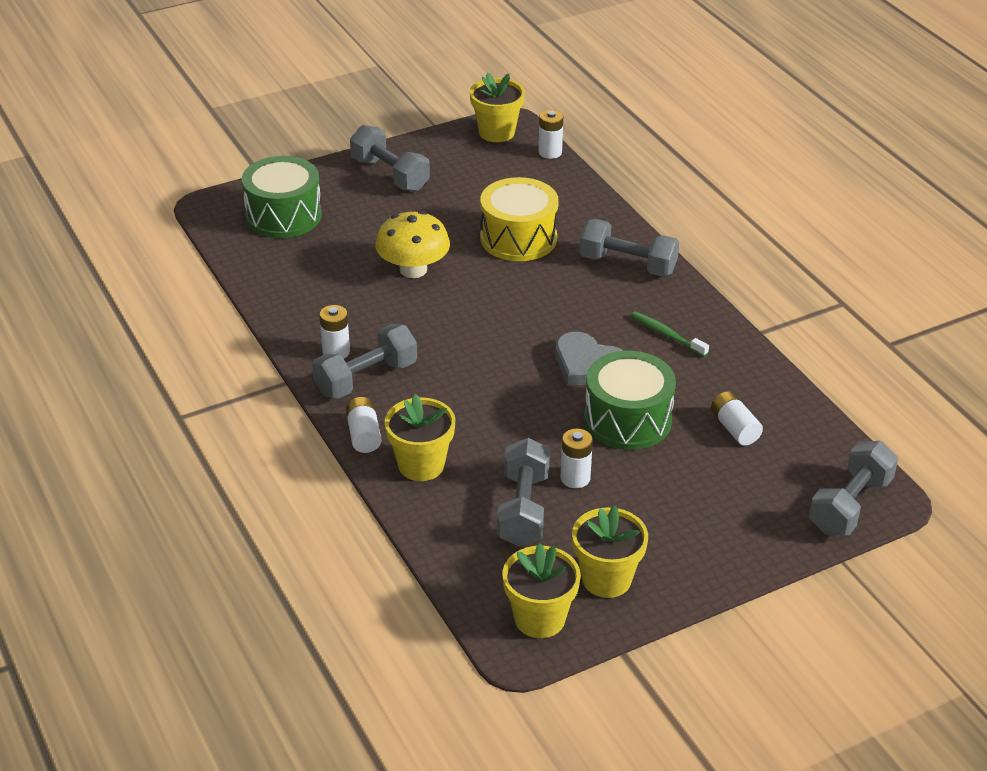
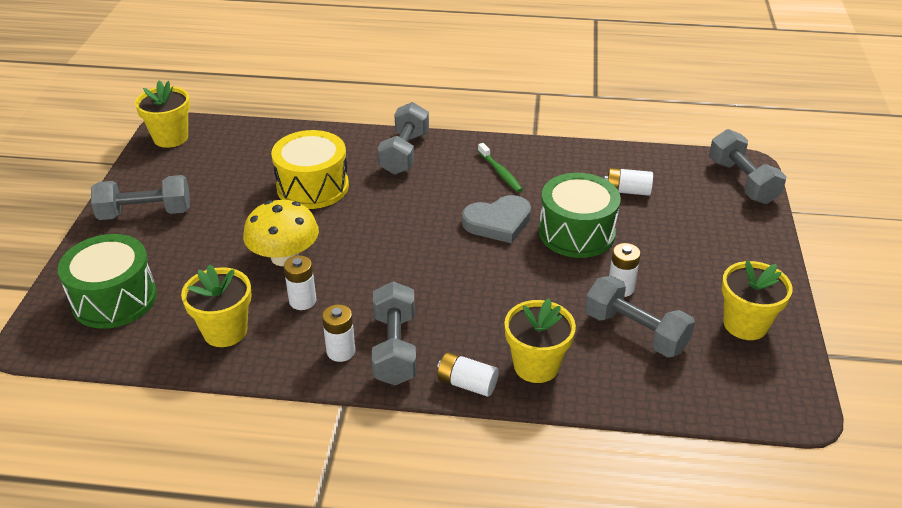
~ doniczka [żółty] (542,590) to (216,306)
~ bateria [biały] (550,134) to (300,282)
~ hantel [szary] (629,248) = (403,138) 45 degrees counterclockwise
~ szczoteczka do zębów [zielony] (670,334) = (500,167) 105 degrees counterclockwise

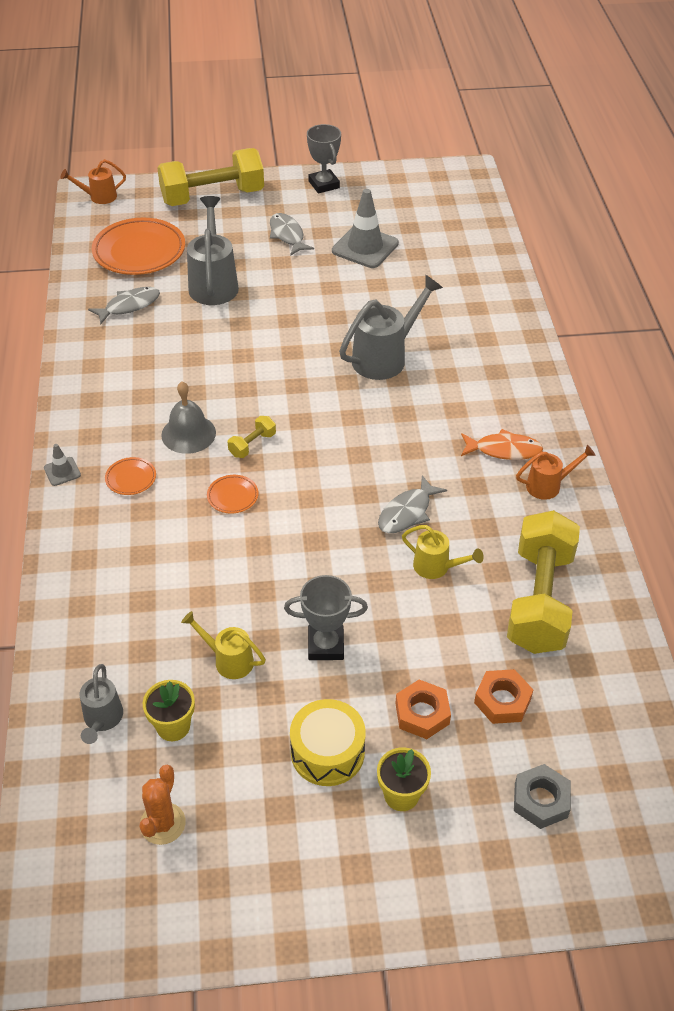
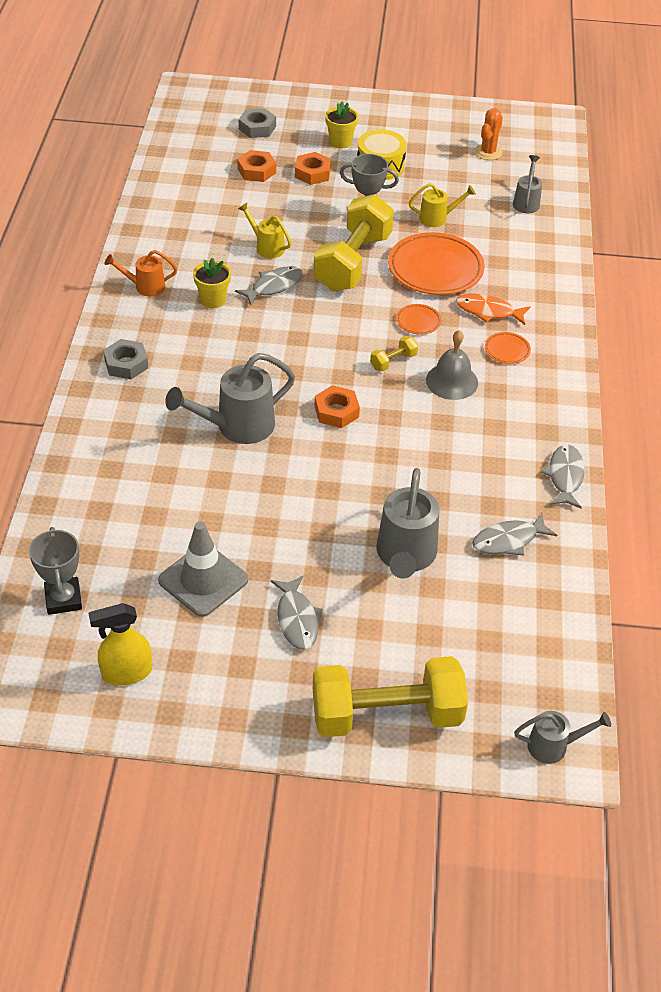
- pachołek [szary] (62,465)
+ spryskiwacz [żółty] (120,644)
+ nakrętka [szary] (125,359)
+ nakrętka [pomarańczowy] (337,406)
+ ryba [szary] (563,477)
~ talerz [pomarańczowy] (138,246) to (436,263)
~ doniczka [żółty] (169,710) to (212,283)
~ puchar [szary] (324,158) to (55,571)
~ ryba [pomarańczowy] (502,444) to (493,309)
~ hantel [żółty] (543,582) to (353,242)
~ konewka [pomarańczowy] (93,181) to konewka [szary] (562,737)
~ konewka [żółty] (223,645) = (442,205) 45 degrees counterclockwise

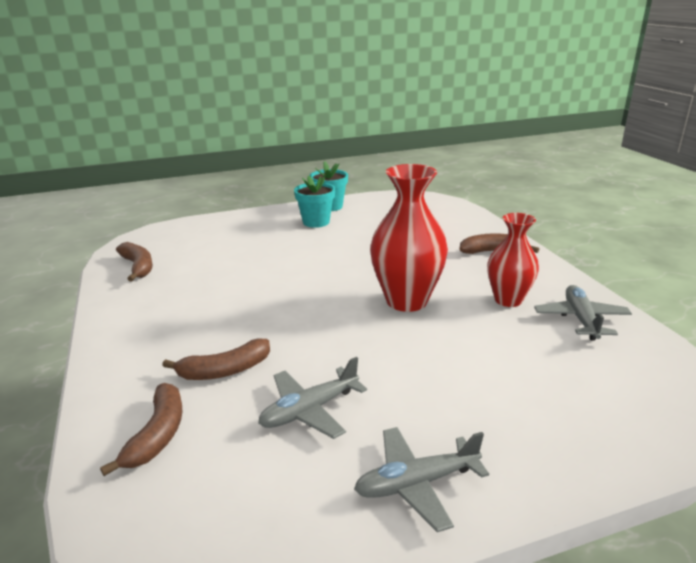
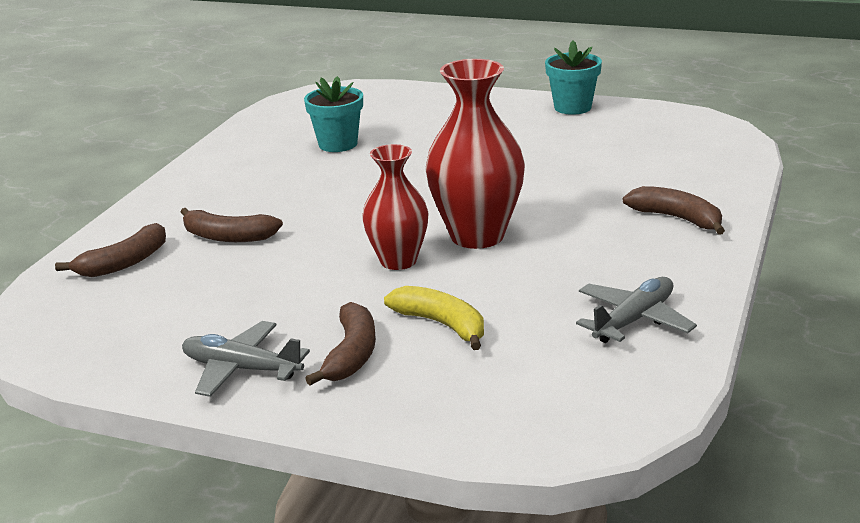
- samolot [szary] (312,398)
+ banan [żółty] (434,318)
~ banan [brązowy] (134,261) to (340,344)
~ doniczka [turkusowy] (314,201) to (333,114)
~ wazon [czerwony] (513,260) to (395,207)

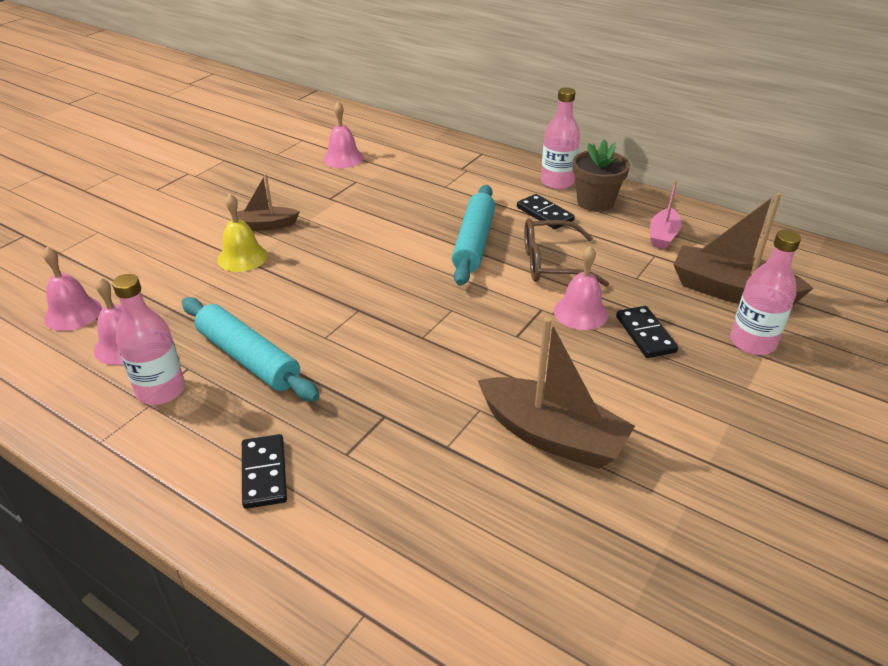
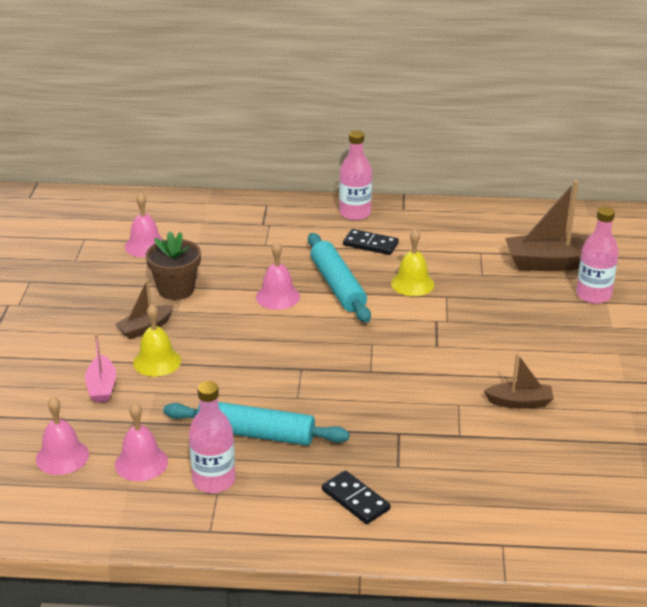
- kostka domina [czarny] (647,332)
~ dzwonek [różowy] (581,288) to (278,275)
~ doniczka [brązowy] (601,175) to (173,266)
~ łódka [różowy] (666,215) to (100,368)
~ okulary [brązowy] (566,252) to dzwonek [żółty] (413,262)
~ łódka [brązowy] (556,393) = (519,381) x0.56

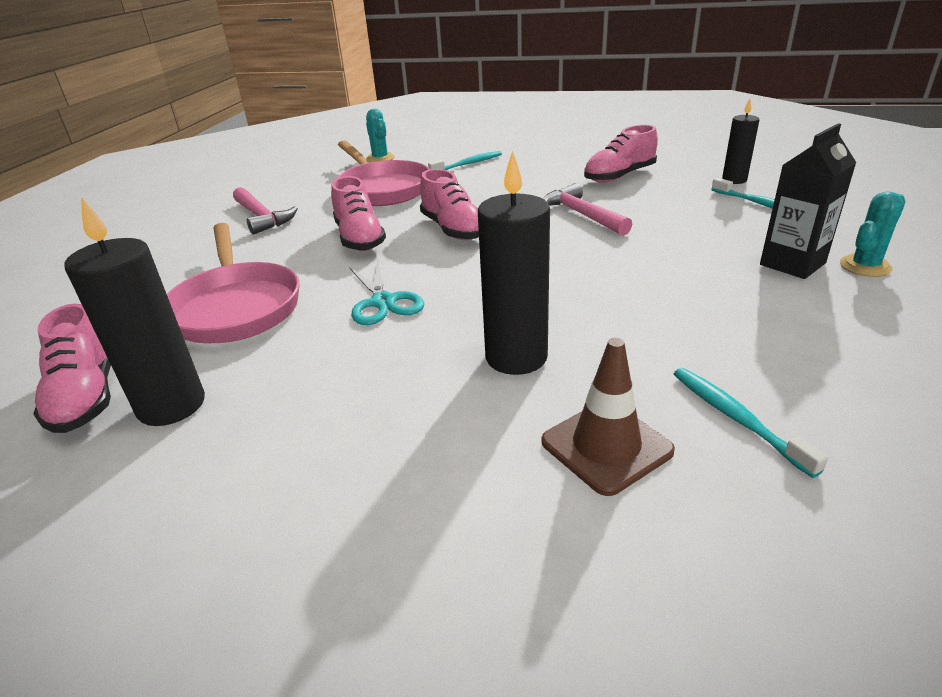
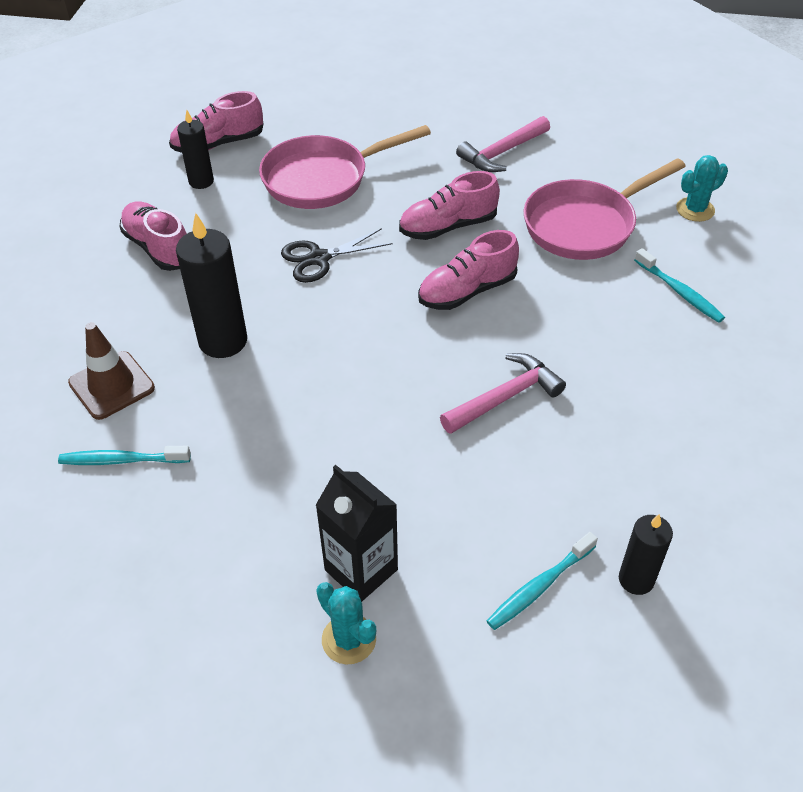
~ but [różowy] (621,154) to (153,236)
~ nożyczki [turkusowy] (386,292) to nożyczki [czarny] (337,255)
~ szczoteczka do zębów [turkusowy] (751,423) = (124,455) 150 degrees counterclockwise
~ świeca [czarny] (134,311) = (195,149) x0.60

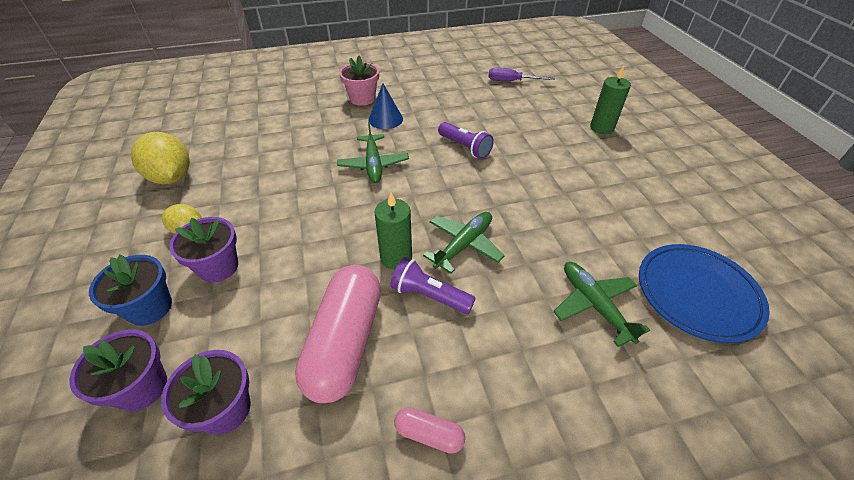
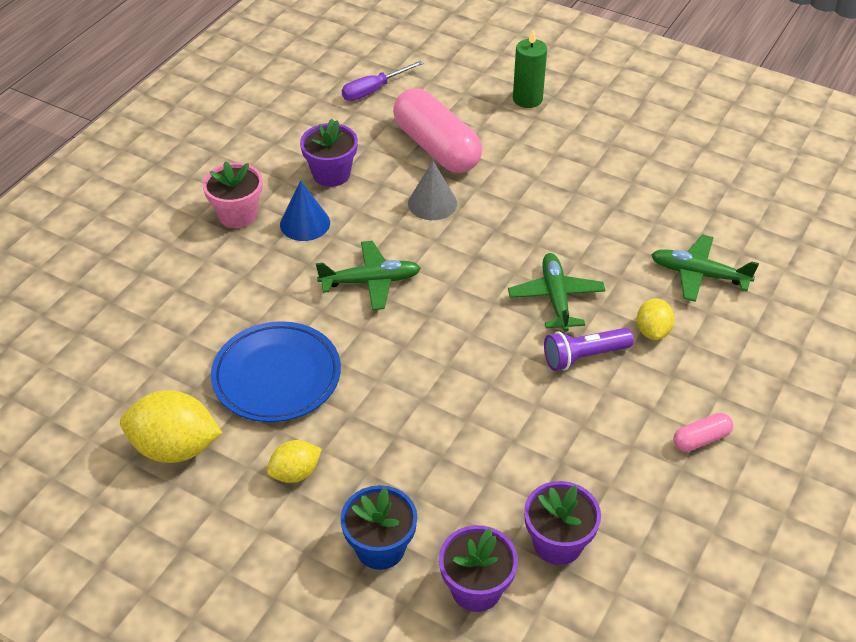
- świeca [zielony] (393,230)
+ cytryna [żółty] (655,319)
~ doniczka [fioletowy] (203,249) to (329,153)
~ kapsułka [różowy] (338,334) to (437,130)
~ talerz [niebieski] (704,293) to (276,371)
~ latarka [fioletowy] (466,140) to stożek [szary] (432,190)
~ samolot [zielony] (373,152) = (368,275) 45 degrees counterclockwise

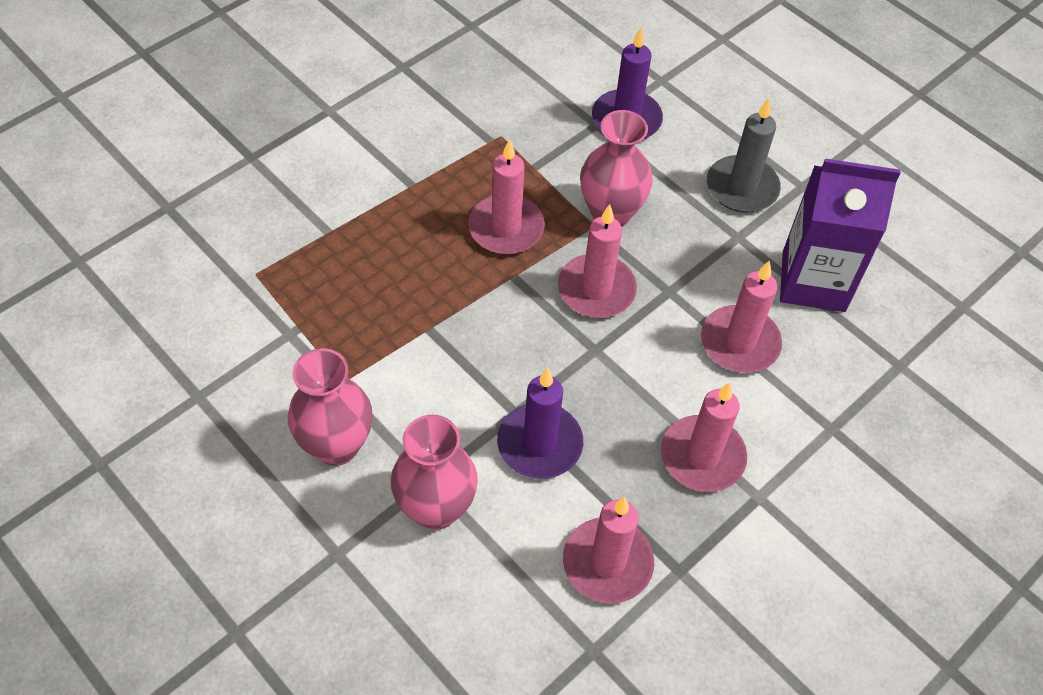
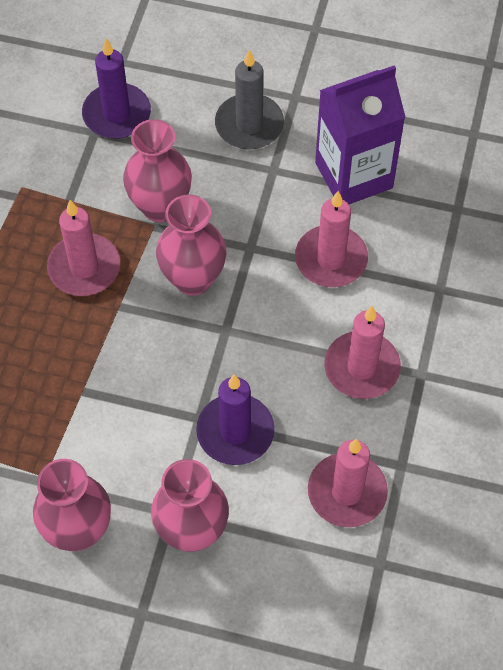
~ świeca [różowy] (597,261) to wazon [różowy] (191,245)

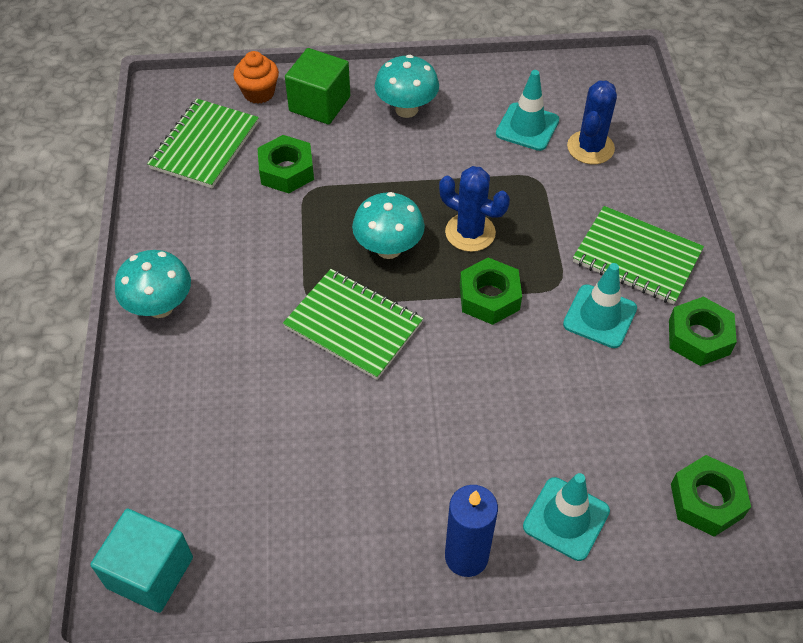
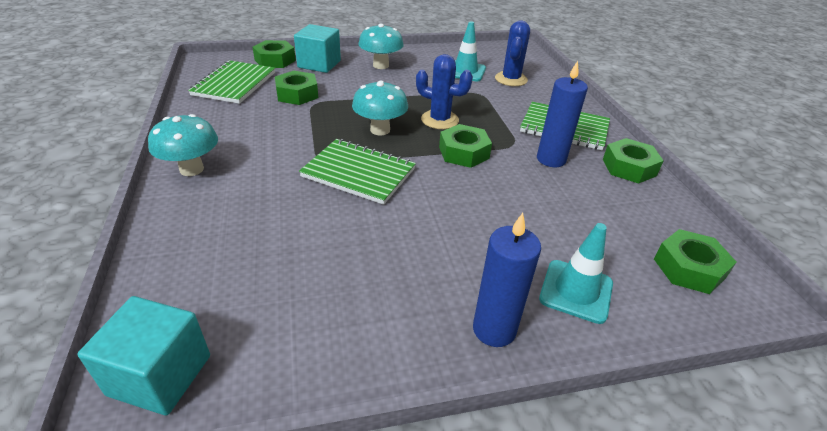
~ muffinka [pomarańczowy] (256,77) to nakrętka [zielony] (274,54)
~ pachołek [turkusowy] (600,305) to świeca [niebieski] (562,114)
~ sześcian [zielony] (317,86) to sześcian [turkusowy] (317,48)

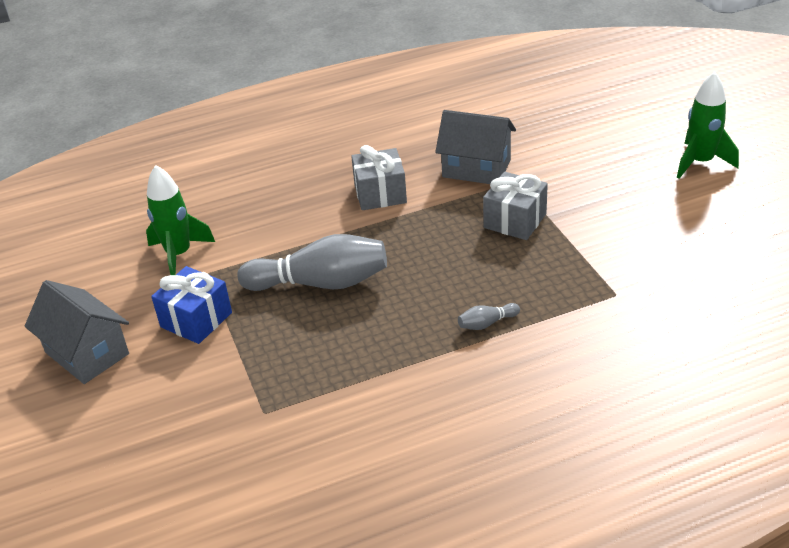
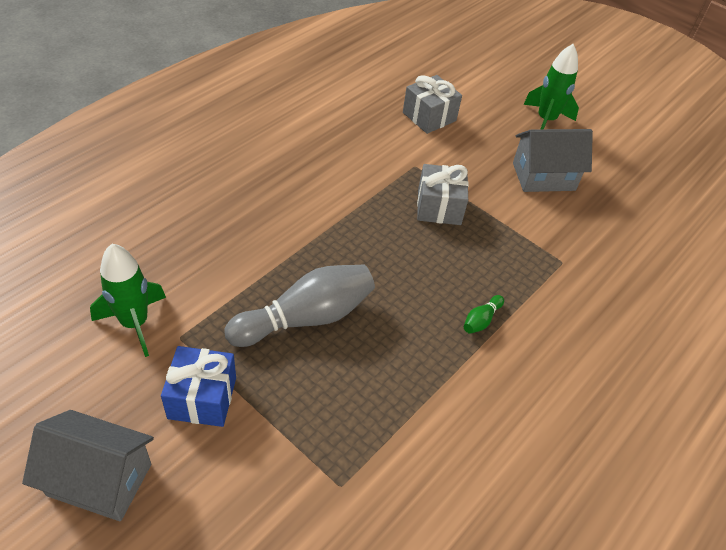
~ prezent [szary] (379,177) to (432,104)
~ domek [szary] (475,147) to (553,160)
~ kręgiel [szary] (489,316) to kręgiel [zielony] (484,314)

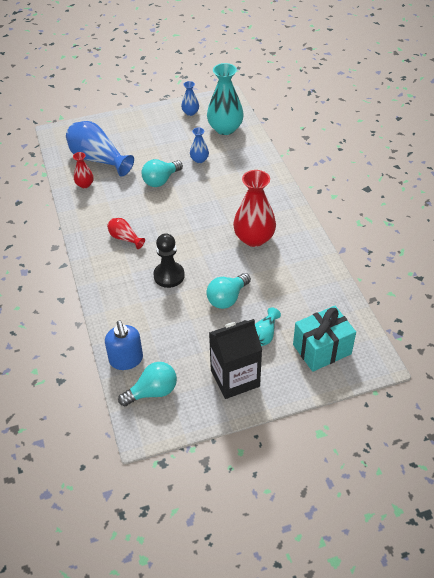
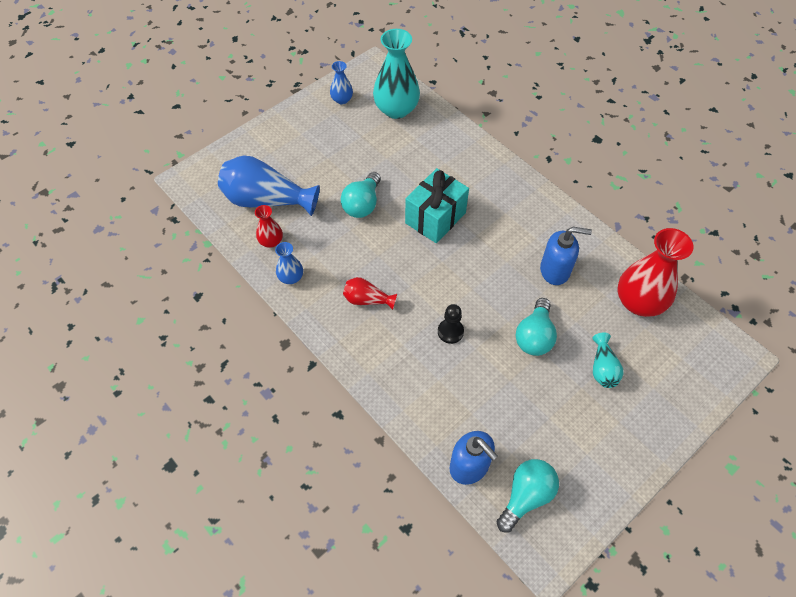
- karton mleka [czarny] (235,359)
+ dozownik mydła [niebieski] (566,256)
~ wazon [niebieski] (199,145) to (289,263)
~ wazon [czerwony] (254,208) to (656,272)
~ prezent [turkusowy] (324,339) to (437,205)
~ pionek [czarny] (169,260) = (451,324) x0.66

